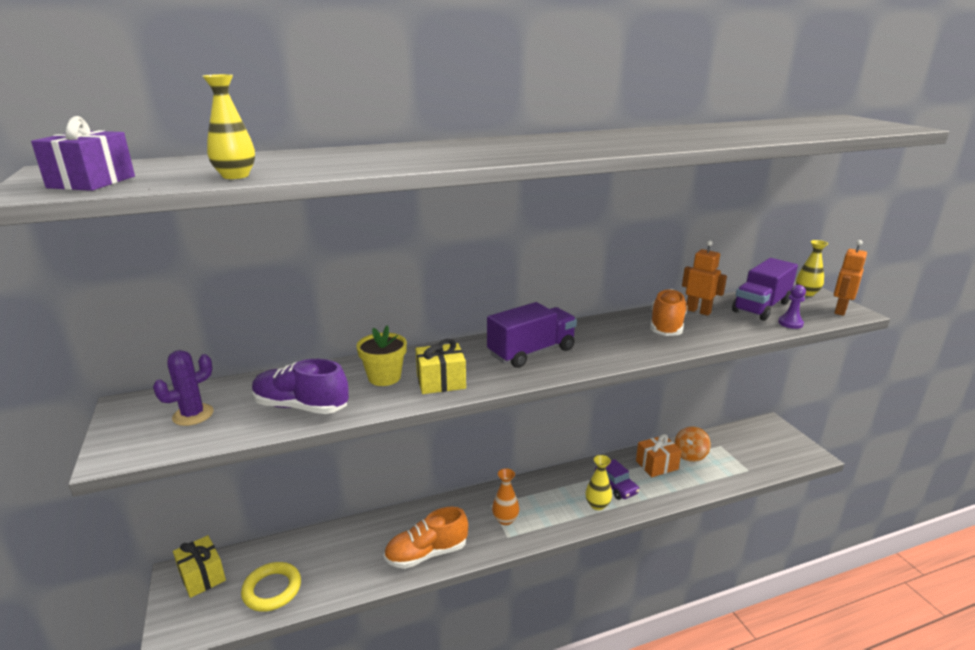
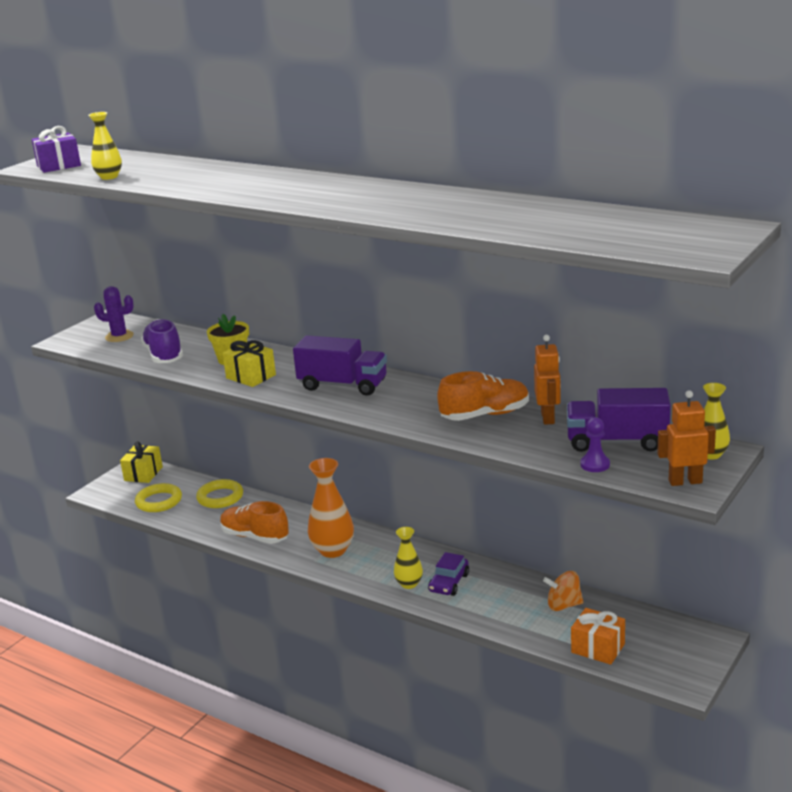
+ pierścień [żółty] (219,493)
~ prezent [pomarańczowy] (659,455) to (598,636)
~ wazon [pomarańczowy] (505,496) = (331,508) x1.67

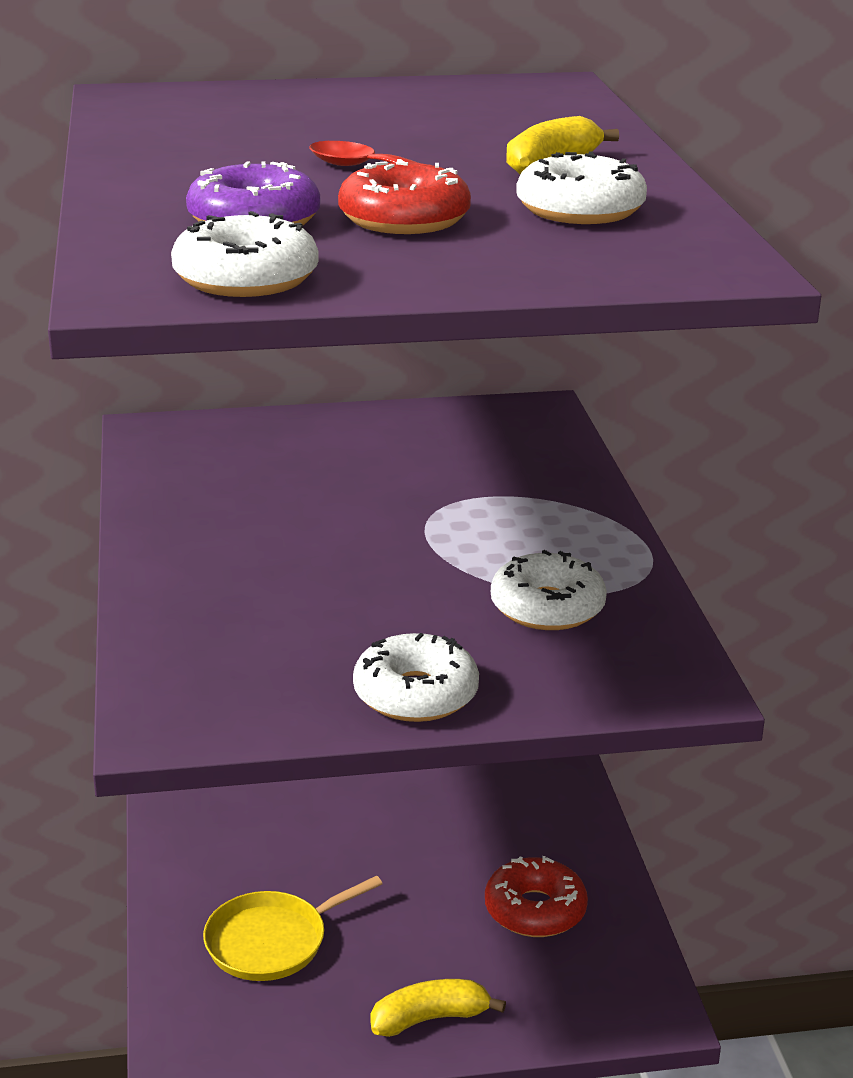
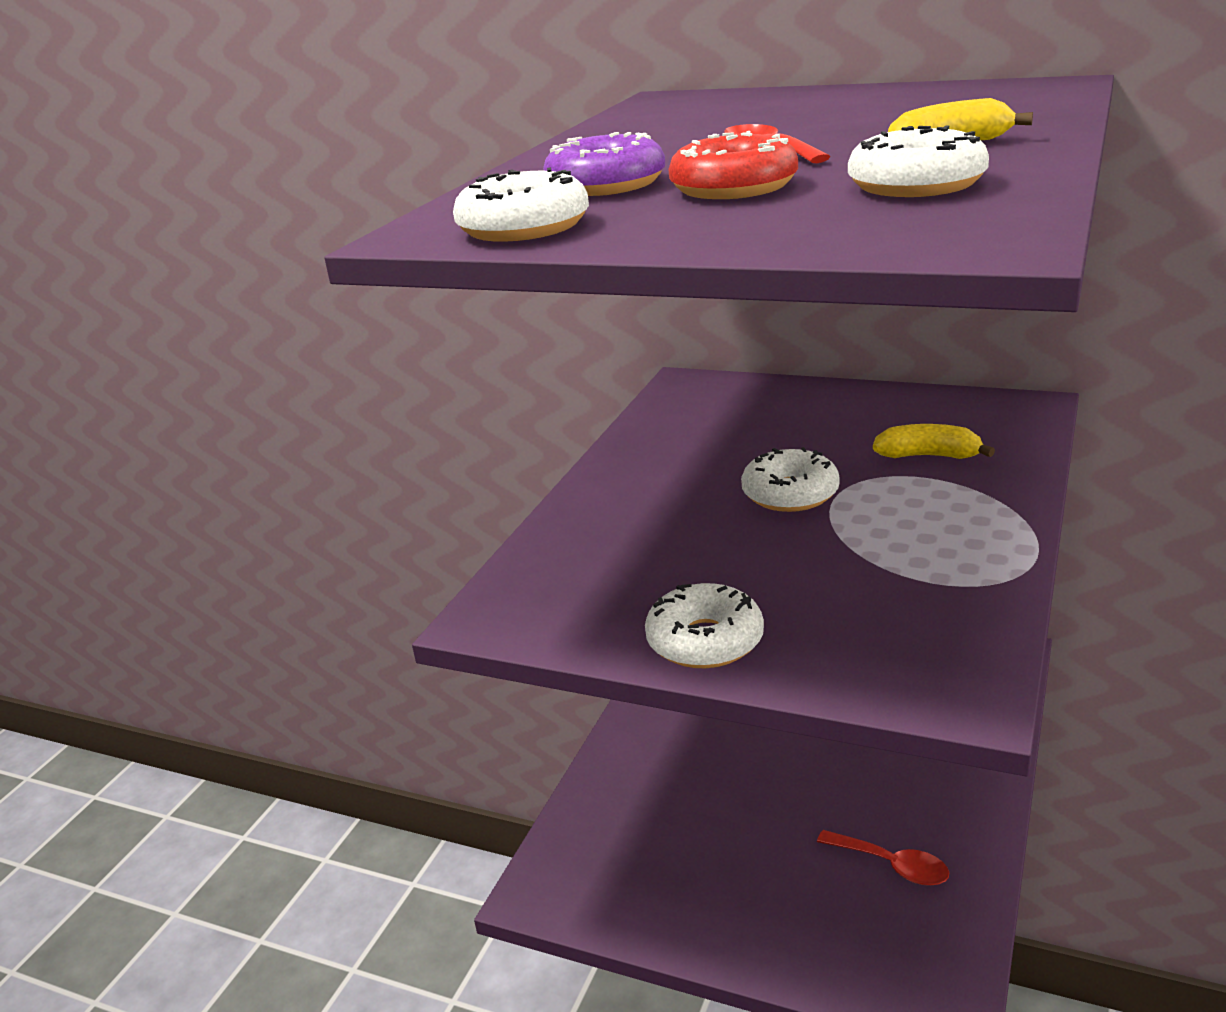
- patelnia [żółty] (293,928)
~ banan [żółty] (438,1008) to (934,441)
~ donut [biały] (549,590) to (790,479)
~ donut [czerwony] (536,896) to łyżka [czerwony] (883,858)

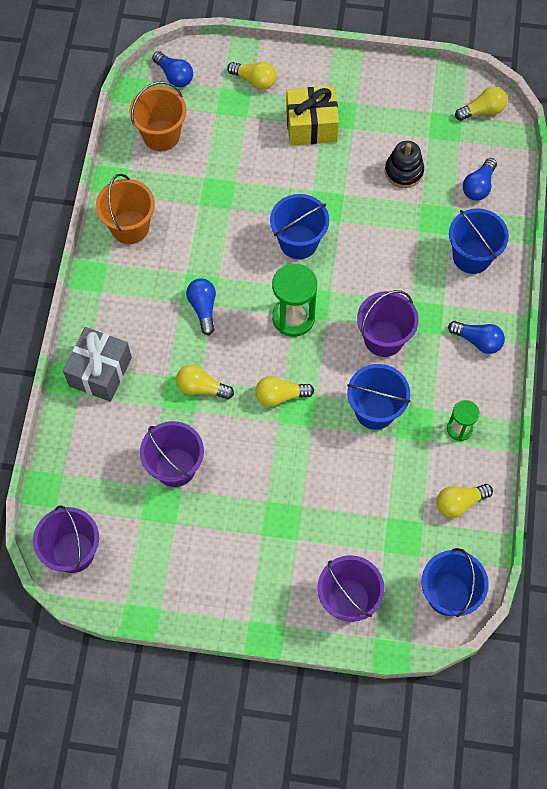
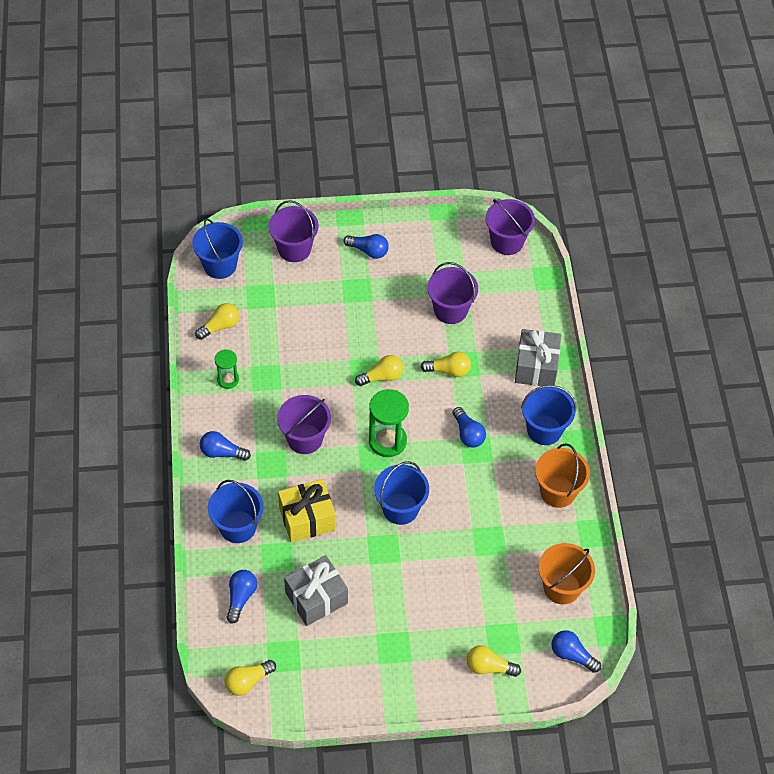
+ żarówka [niebieski] (366,246)
~ prezent [żółty] (312,116) to (307,511)
~ wiadro [niebieski] (379,397) to (548,415)
~ zabawka nakładanka [czarny] (404,164) to prezent [szary] (316,590)

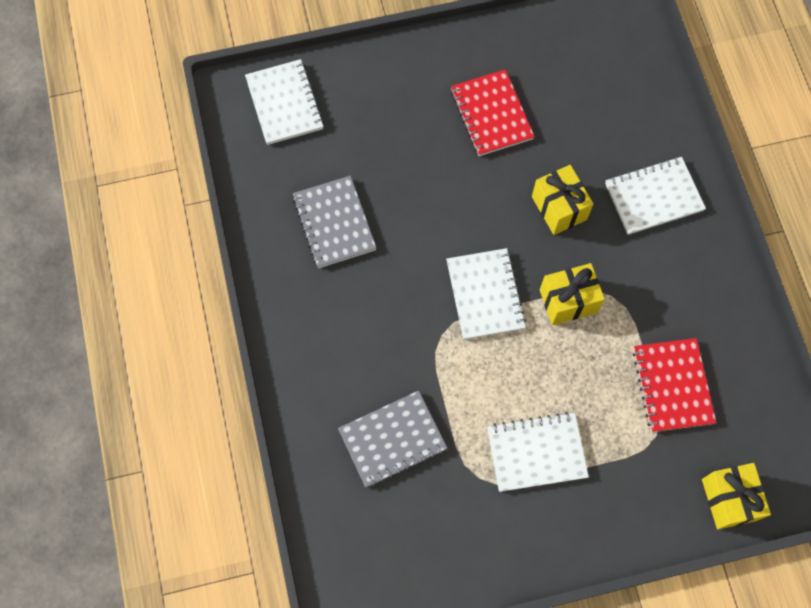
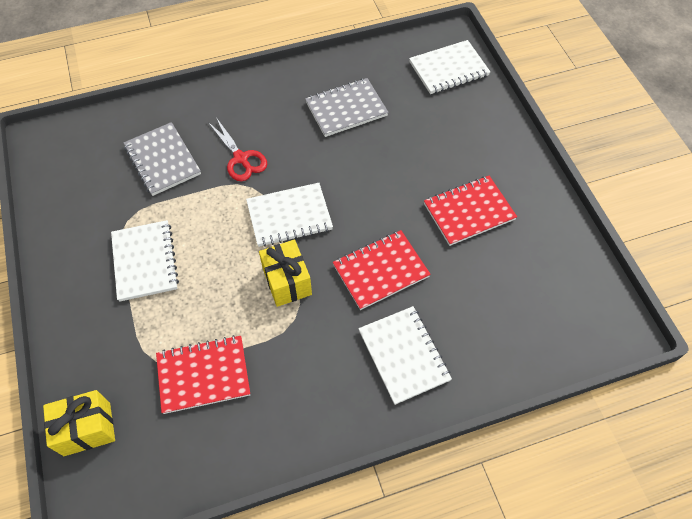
+ nożyczki [czerwony] (237,150)
~ prezent [żółty] (562,200) to zeszyt [czerwony] (382,270)

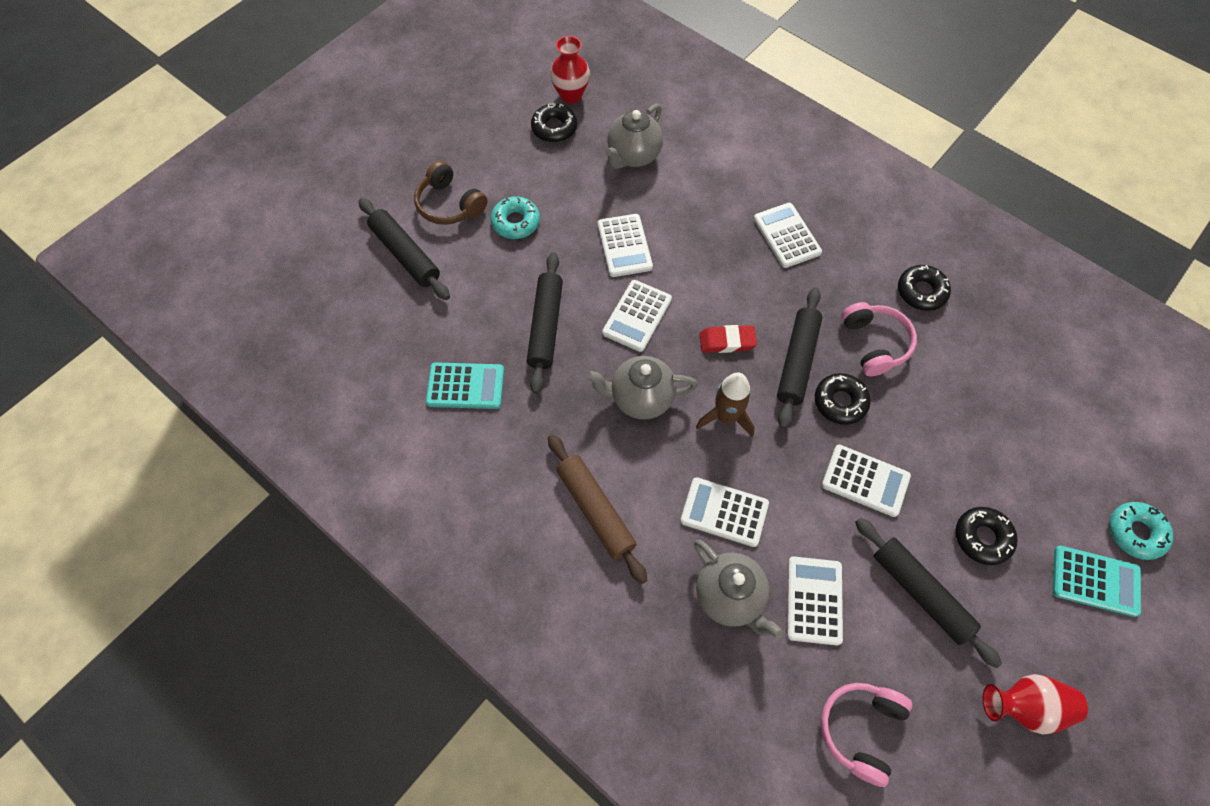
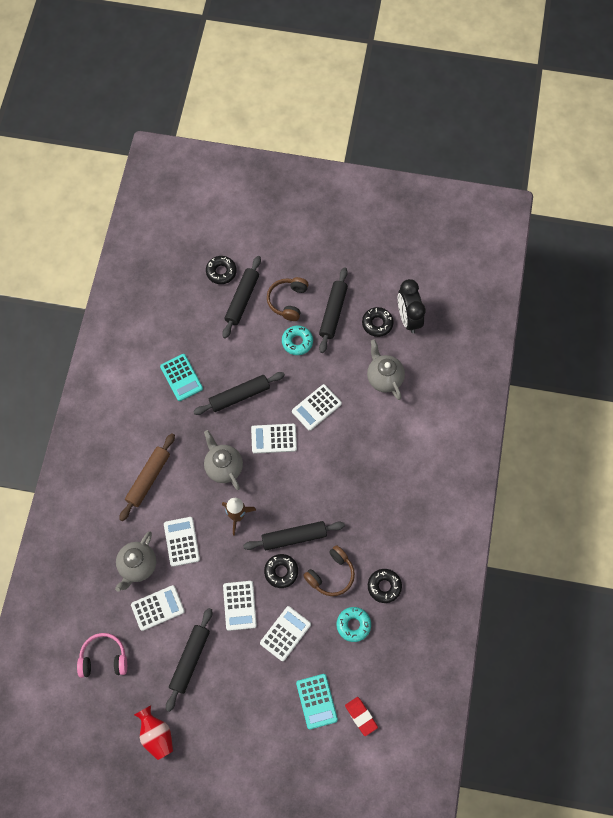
+ wałek do ciasta [czarny] (333,310)
~ gumka do mazania [czerwony] (728,339) to (361,716)
~ kalkulator [biały] (788,235) to (285,633)
~ donut [czarny] (987,536) to (221,270)
~ kalkulator [turkusowy] (1096,581) to (317,701)
~ donut [turkusowy] (1141,531) to (354,624)
~ wazon [czerwony] (570,70) to budzik [czarny] (412,306)
~ słuchawki [różowy] (879,339) to słuchawki [brązowy] (329,570)
~ imbryk [szary] (634,136) = (386,370) 60 degrees clockwise

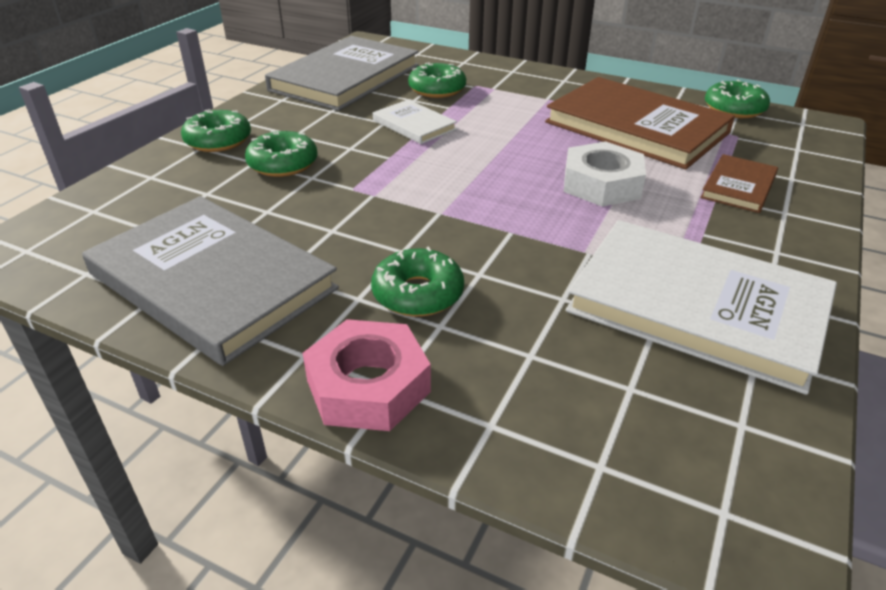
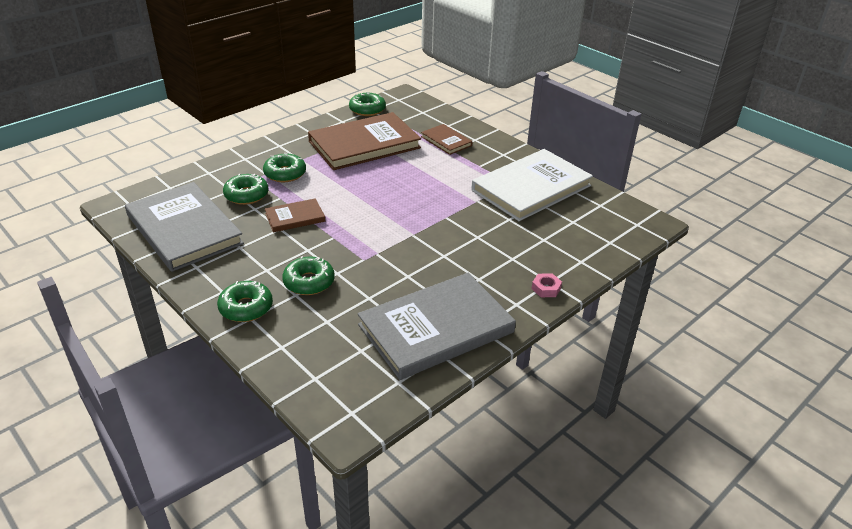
- nakrętka [biały] (605,174)
~ donut [zielony] (417,282) to (284,167)
~ książka [biały] (415,121) to książka [brązowy] (295,215)
~ nakrętka [różowy] (367,375) = (547,285) x0.50

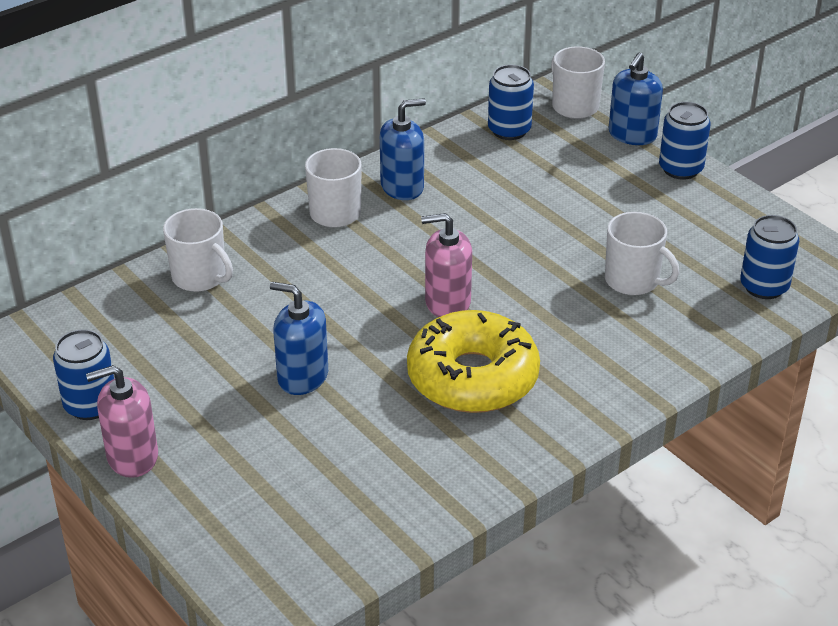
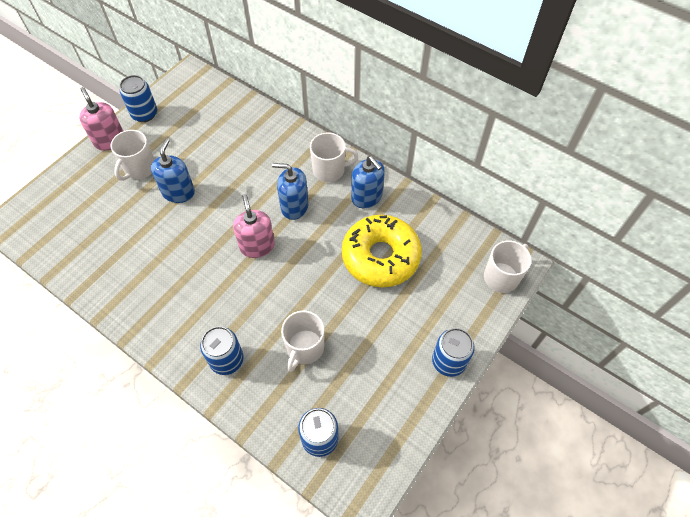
~ kubek [biały] (198,250) to (132,155)
~ donut [żółty] (473,361) to (382,251)
~ puszka [niebieski] (511,102) to (221,350)
~ dozownik mydła [niebieski] (636,99) to (290,191)

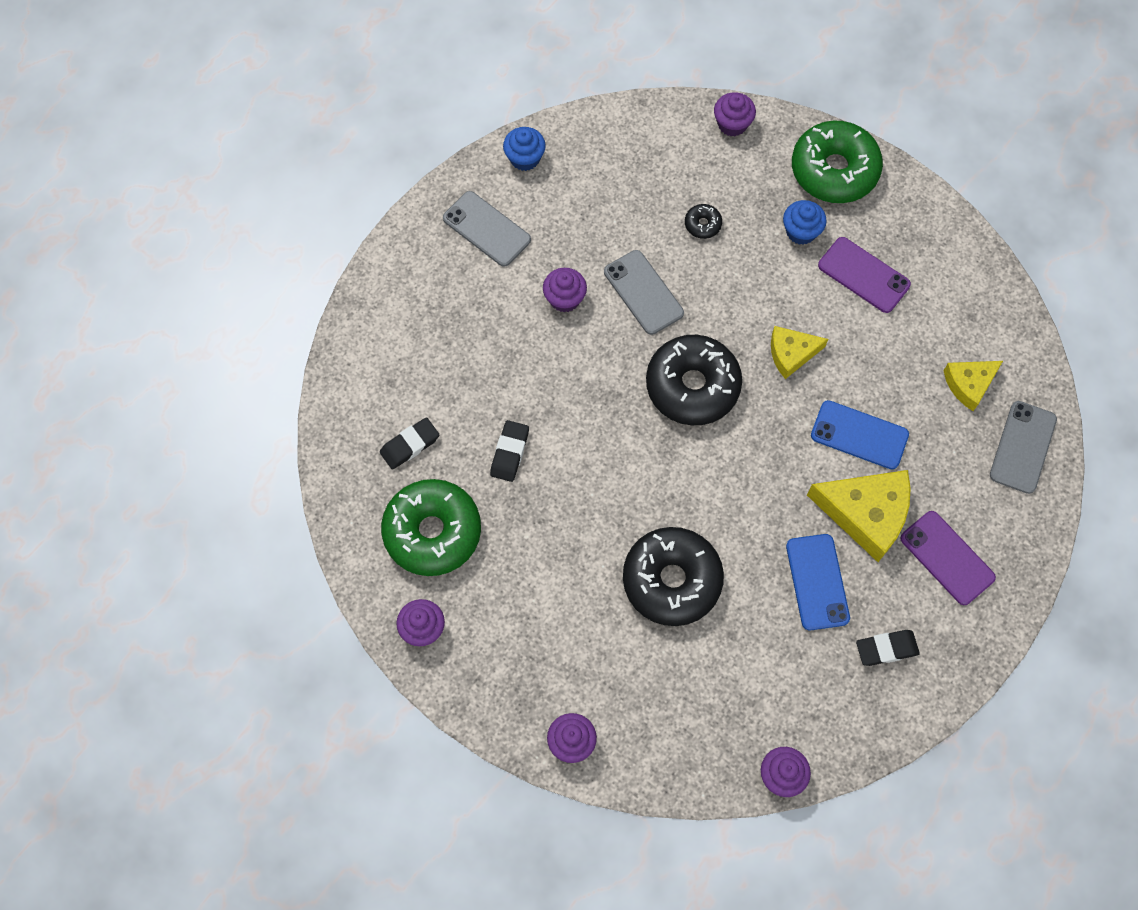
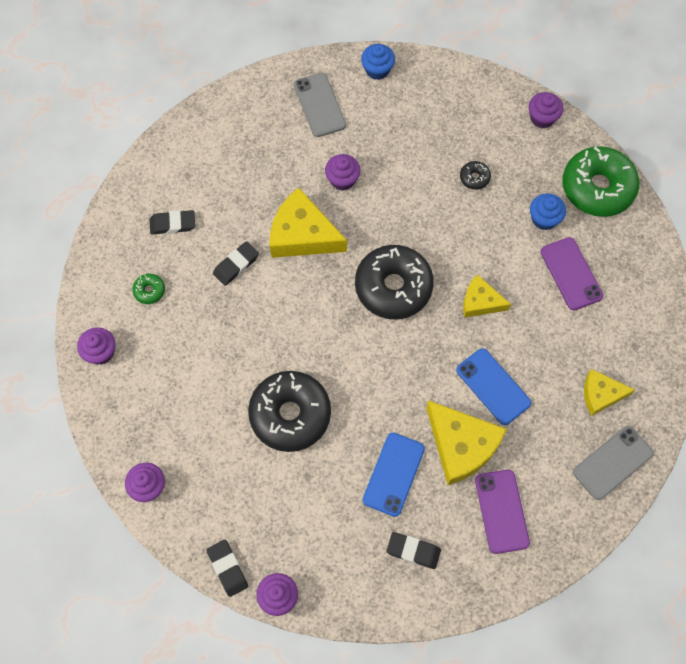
- telefon [szary] (644,292)
+ gumka do mazania [czarny] (227,568)
+ ser [żółty] (308,223)
~ donut [zielony] (431,527) = (148,289) x0.41

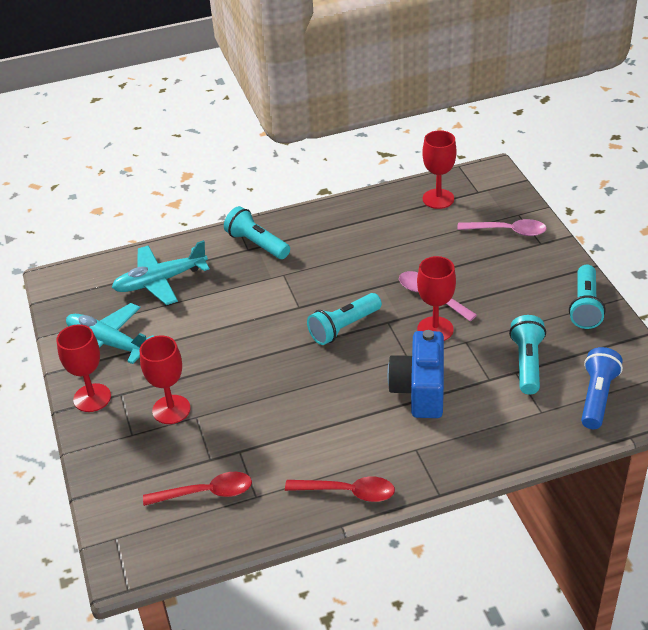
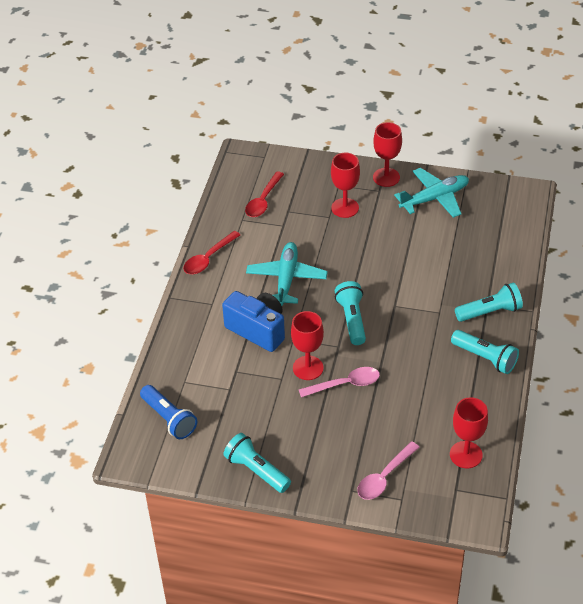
~ samolot [turkusowy] (161,272) to (287,274)
~ latarka [turkusowy] (527,355) to (485,352)

